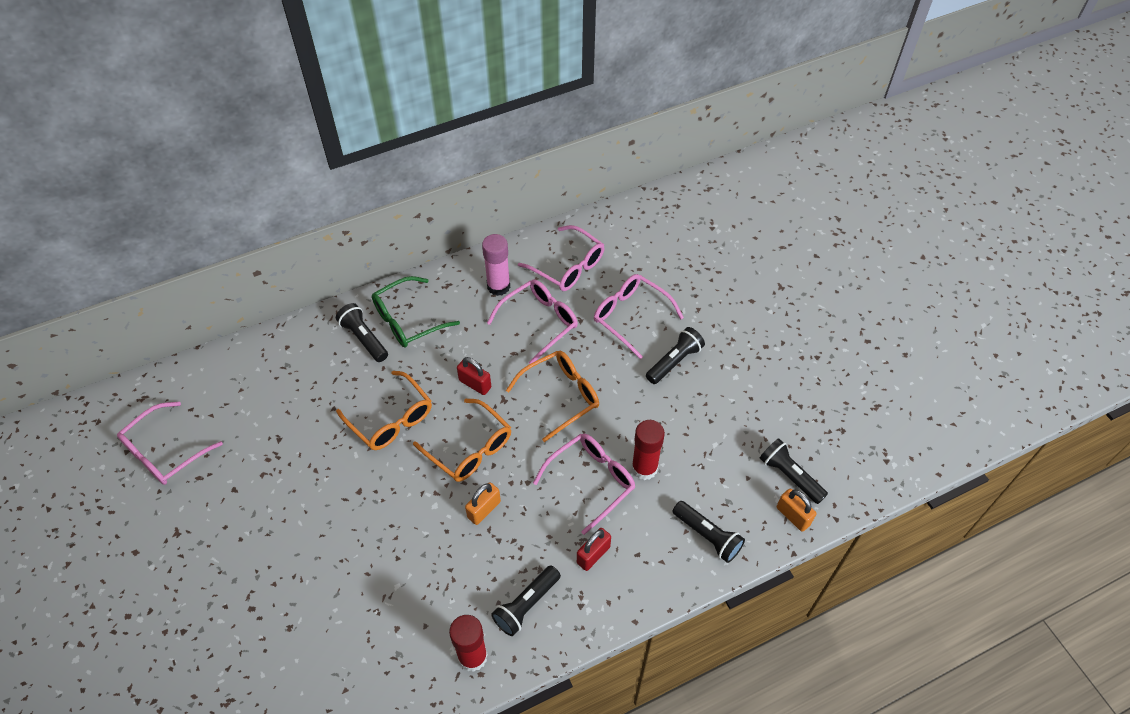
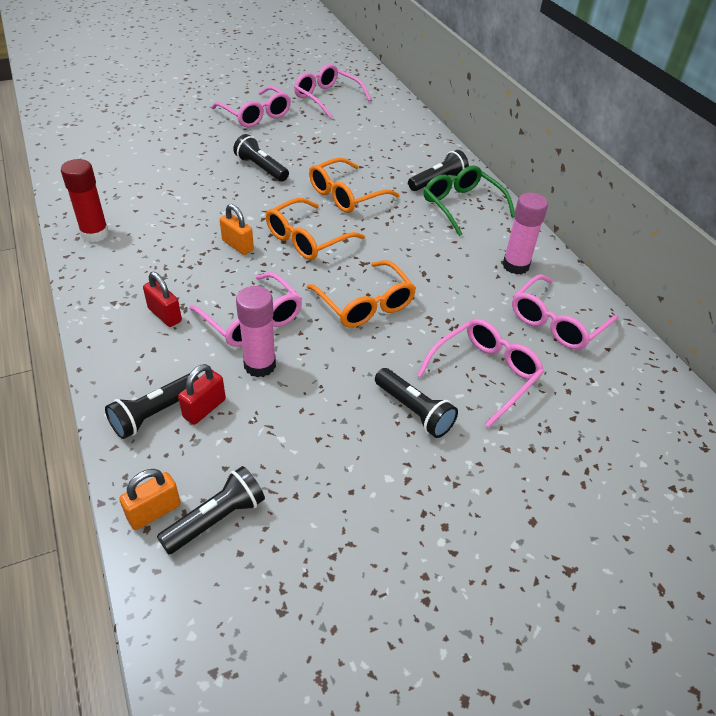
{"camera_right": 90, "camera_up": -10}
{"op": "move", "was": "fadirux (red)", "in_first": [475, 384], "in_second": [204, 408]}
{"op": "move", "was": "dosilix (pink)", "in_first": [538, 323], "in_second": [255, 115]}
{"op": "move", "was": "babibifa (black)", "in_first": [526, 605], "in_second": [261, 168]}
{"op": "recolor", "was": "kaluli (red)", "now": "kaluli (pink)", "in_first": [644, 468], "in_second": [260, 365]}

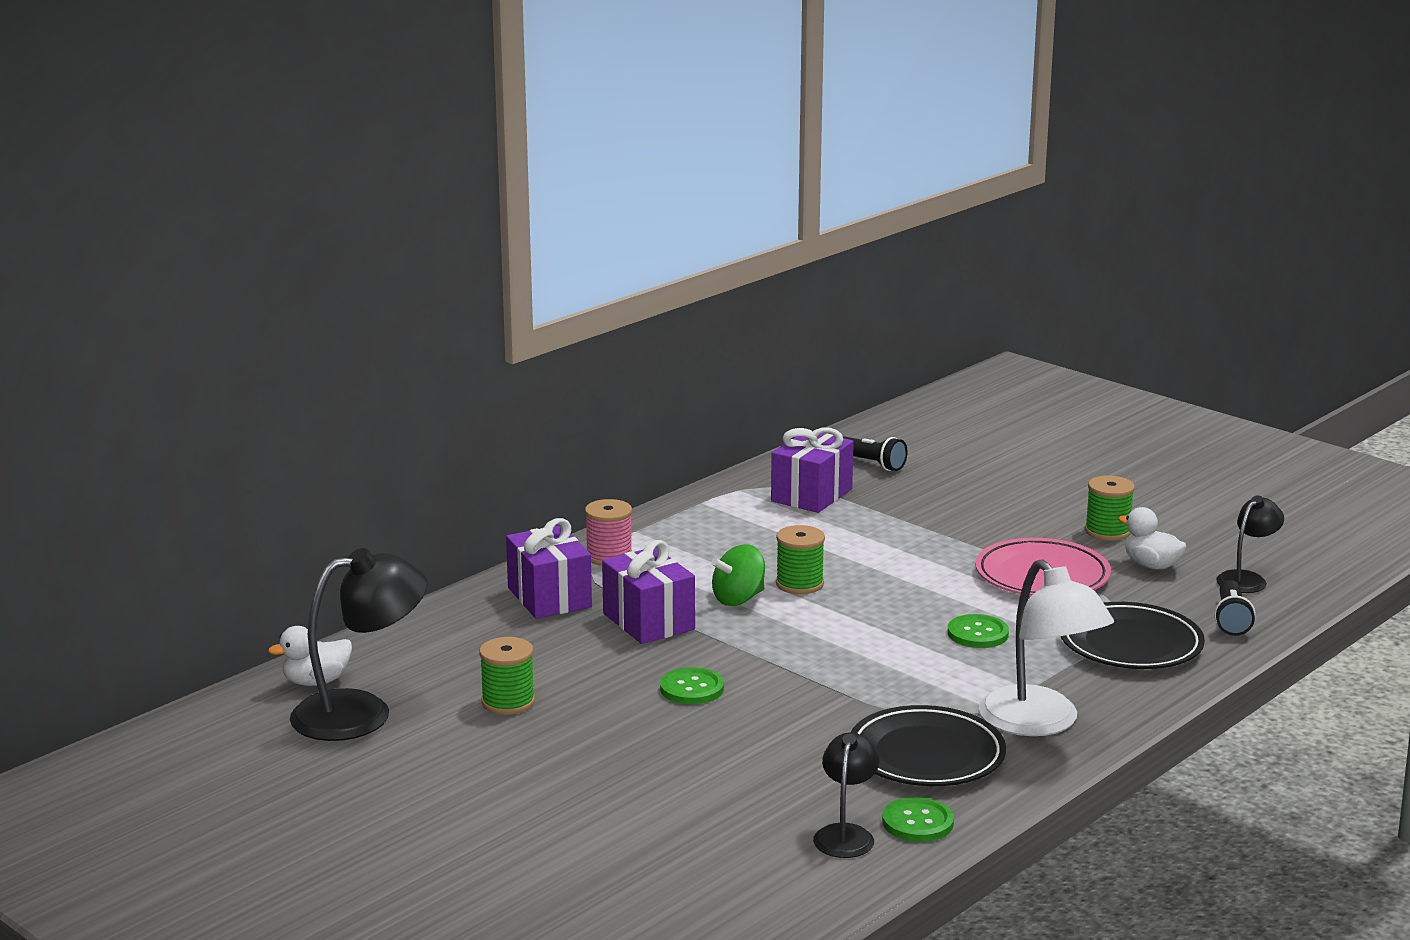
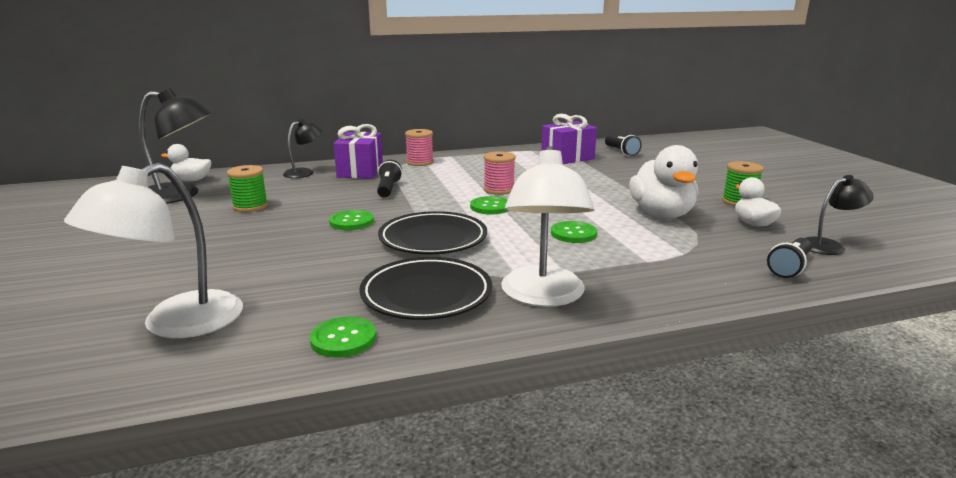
{"camera_right": 30, "camera_up": 0}
{"op": "insert", "now": "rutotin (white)", "in_second": [176, 324]}
{"op": "move", "was": "rutotin (black)", "in_first": [846, 834], "in_second": [304, 172]}
{"op": "replace", "was": "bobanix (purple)", "now": "babibifa (black)", "in_first": [648, 621], "in_second": [388, 189]}
{"op": "move", "was": "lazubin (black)", "in_first": [1130, 644], "in_second": [433, 239]}
{"op": "insert", "now": "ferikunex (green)", "in_second": [490, 207]}
{"op": "recolor", "was": "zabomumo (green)", "now": "zabomumo (pink)", "in_first": [799, 584], "in_second": [499, 190]}
{"op": "replace", "was": "lazubin (pink)", "now": "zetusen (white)", "in_first": [1042, 576], "in_second": [662, 214]}
{"op": "delete", "was": "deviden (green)", "in_first": [738, 599]}

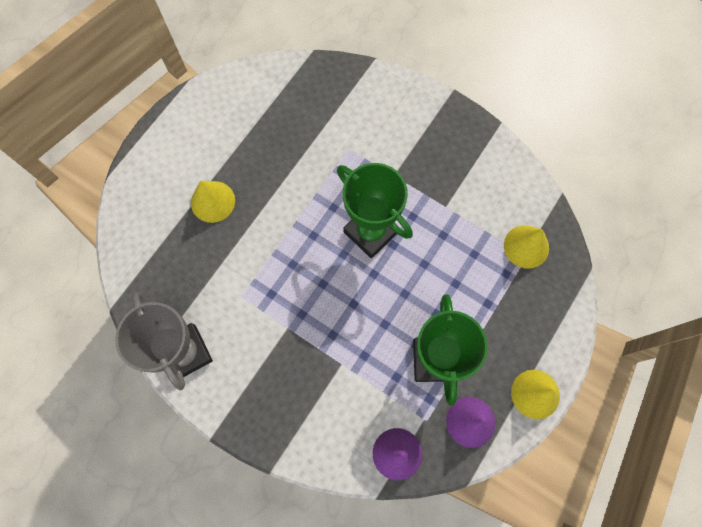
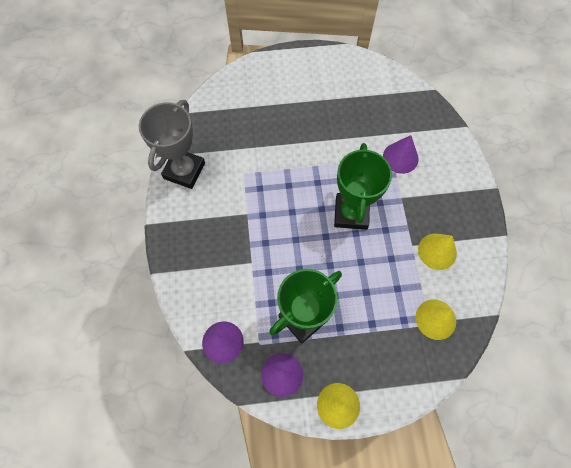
{"camera_right": 50, "camera_up": -5}
{"op": "insert", "now": "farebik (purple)", "in_second": [400, 157]}
{"op": "move", "was": "farebik (yellow)", "in_first": [213, 201], "in_second": [437, 251]}

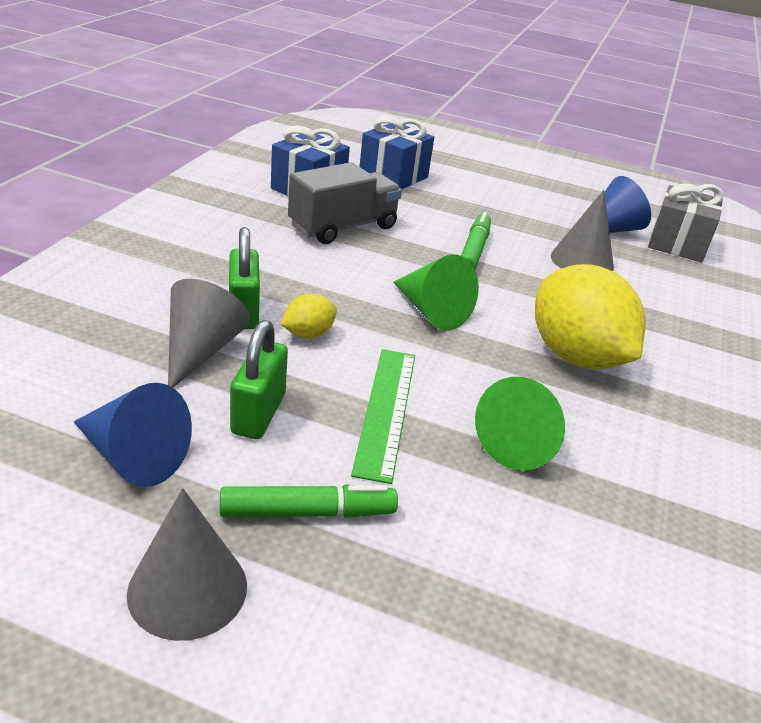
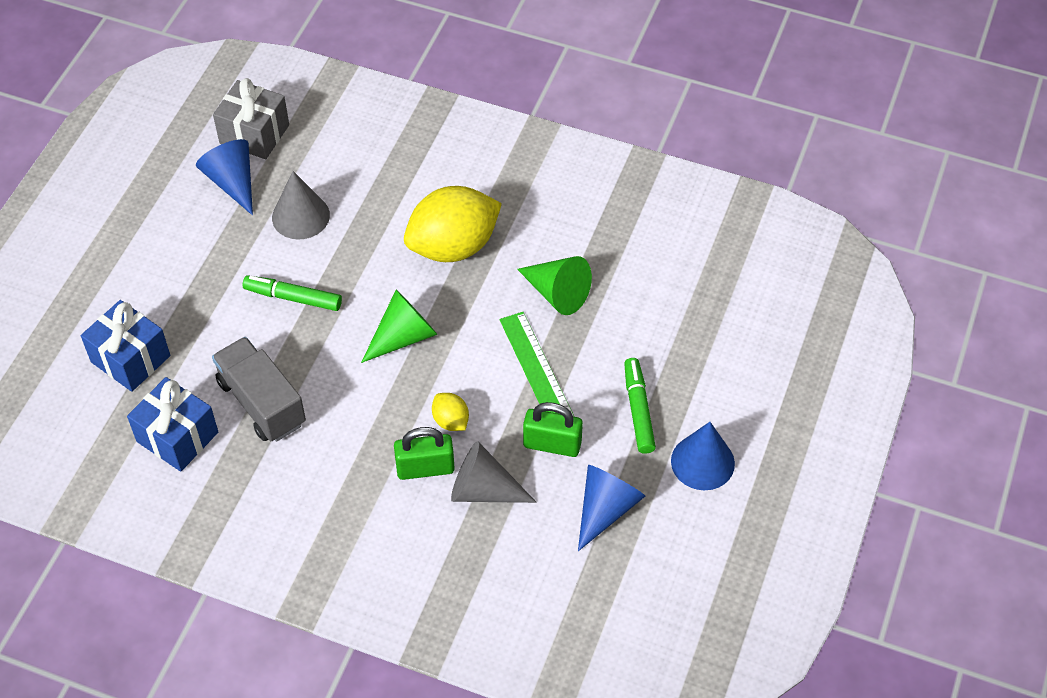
{"camera_right": -85, "camera_up": 20}
{"op": "rotate", "was": "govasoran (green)", "in_first": [386, 410], "in_second": [537, 369], "clockwise": 60}
{"op": "recolor", "was": "farebik (grey)", "now": "farebik (blue)", "in_first": [187, 589], "in_second": [702, 462]}

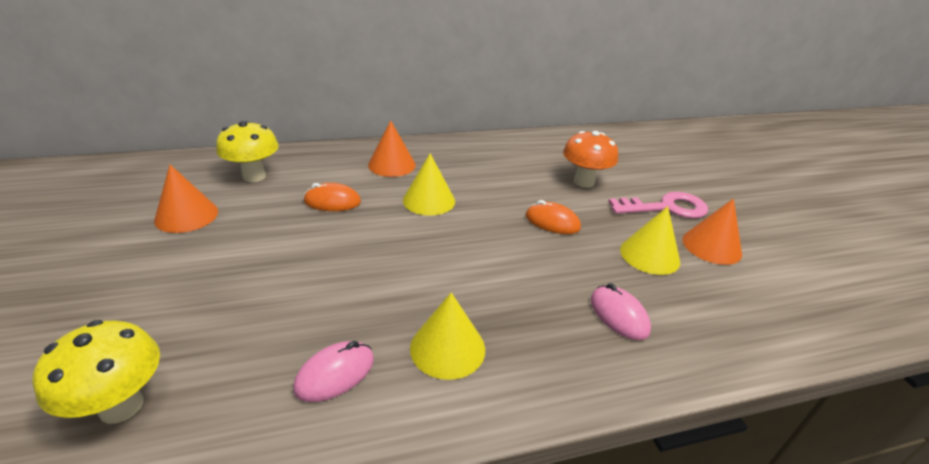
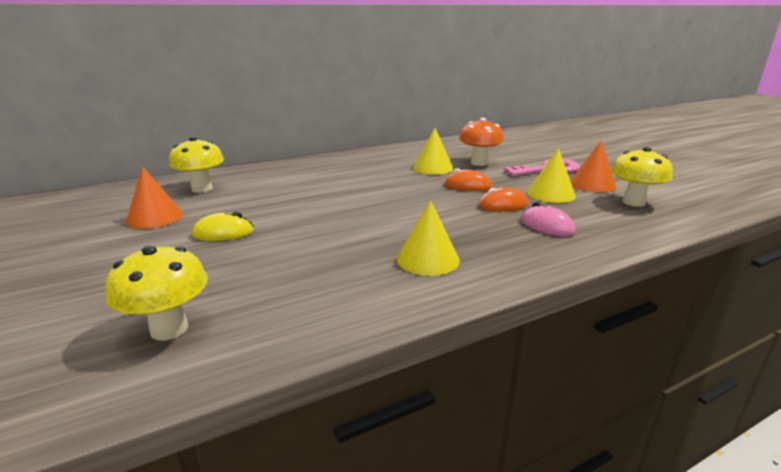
{"camera_right": -10, "camera_up": -10}
{"op": "insert", "now": "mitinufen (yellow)", "in_second": [223, 233]}
{"op": "move", "was": "farebik (yellow)", "in_first": [429, 200], "in_second": [433, 168]}
{"op": "move", "was": "mitinufen (orange)", "in_first": [332, 202], "in_second": [503, 205]}
{"op": "insert", "now": "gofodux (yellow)", "in_second": [633, 202]}
{"op": "delete", "was": "mitinufen (pink)", "in_first": [335, 374]}
{"op": "delete", "was": "farebik (orange)", "in_first": [392, 165]}

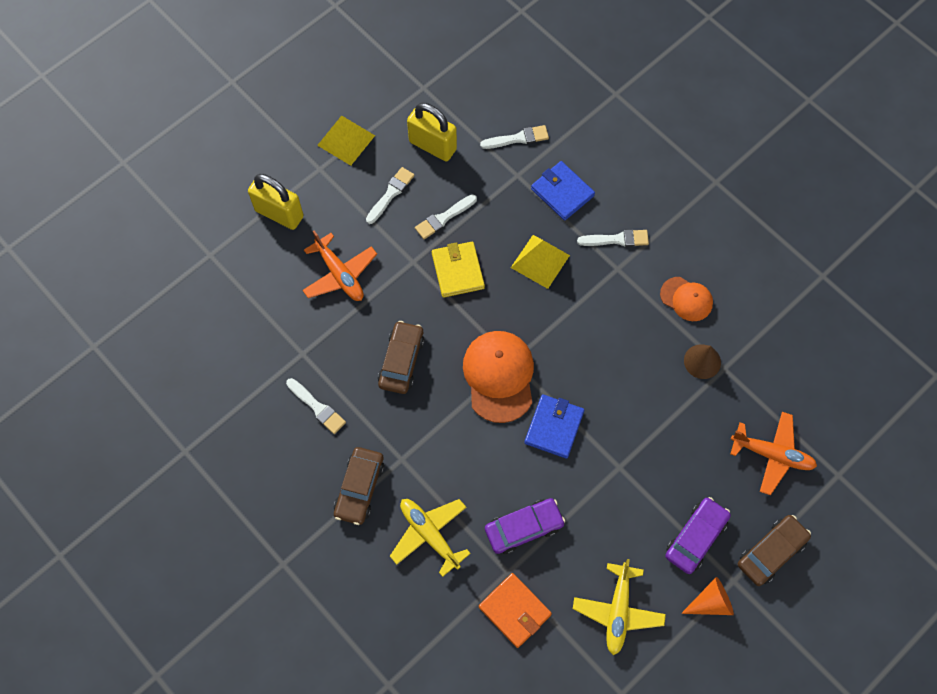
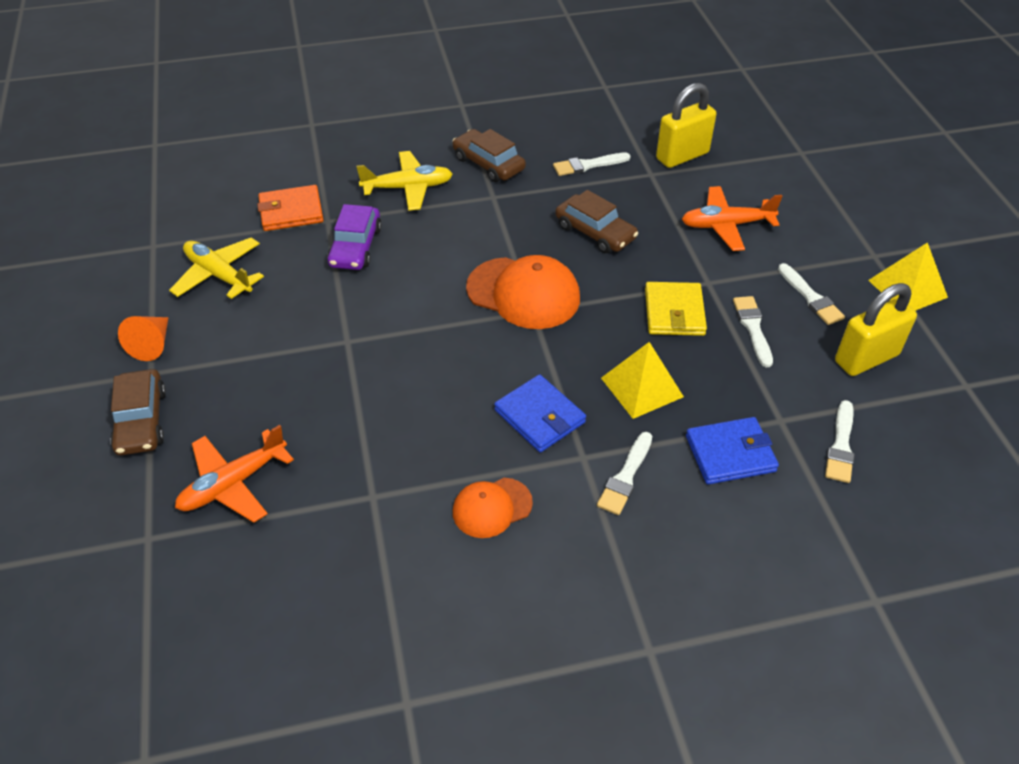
{"camera_right": 120, "camera_up": -20}
{"op": "move", "was": "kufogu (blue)", "in_first": [554, 427], "in_second": [539, 416]}
{"op": "rotate", "was": "kufogu (yellow)", "in_first": [458, 271], "in_second": [674, 312], "clockwise": 75}
{"op": "move", "was": "fadirux (yellow)", "in_first": [279, 213], "in_second": [682, 156]}
{"op": "delete", "was": "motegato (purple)", "in_first": [696, 537]}
{"op": "delete", "was": "farebik (brown)", "in_first": [702, 361]}

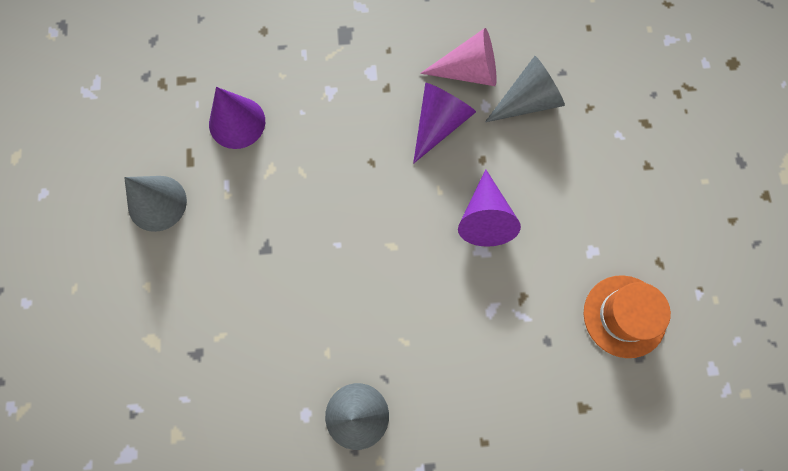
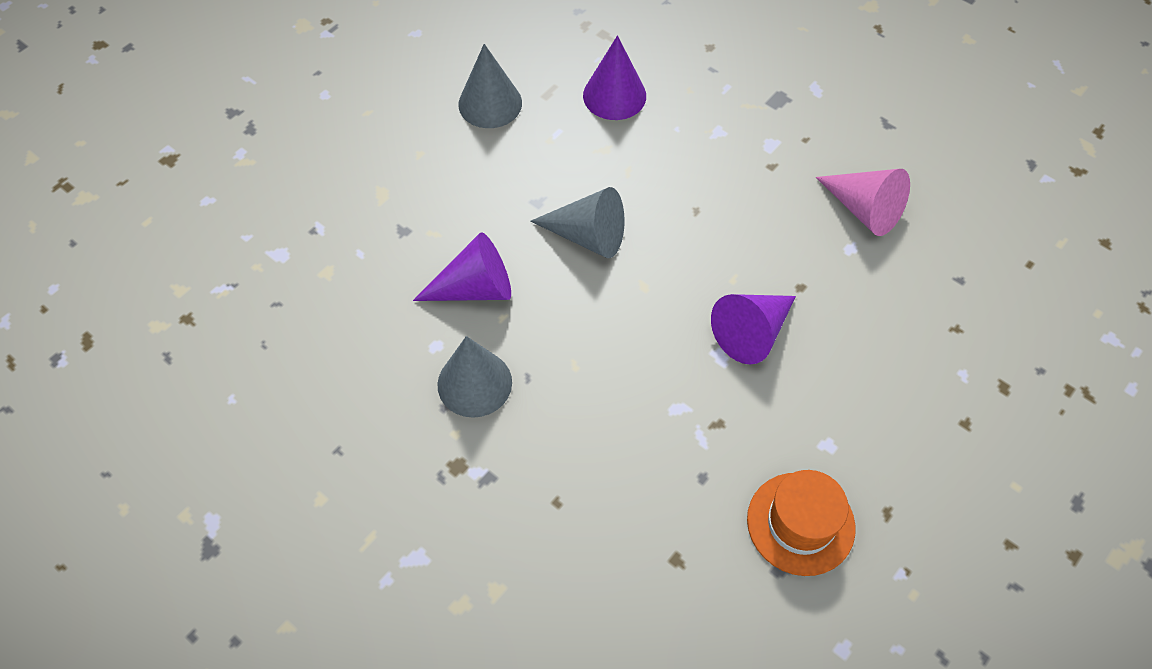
{"camera_right": 45, "camera_up": -15}
{"op": "move", "was": "farebik (purple)", "in_first": [439, 124], "in_second": [475, 288]}
{"op": "move", "was": "farebik (grey)", "in_first": [527, 101], "in_second": [587, 236]}

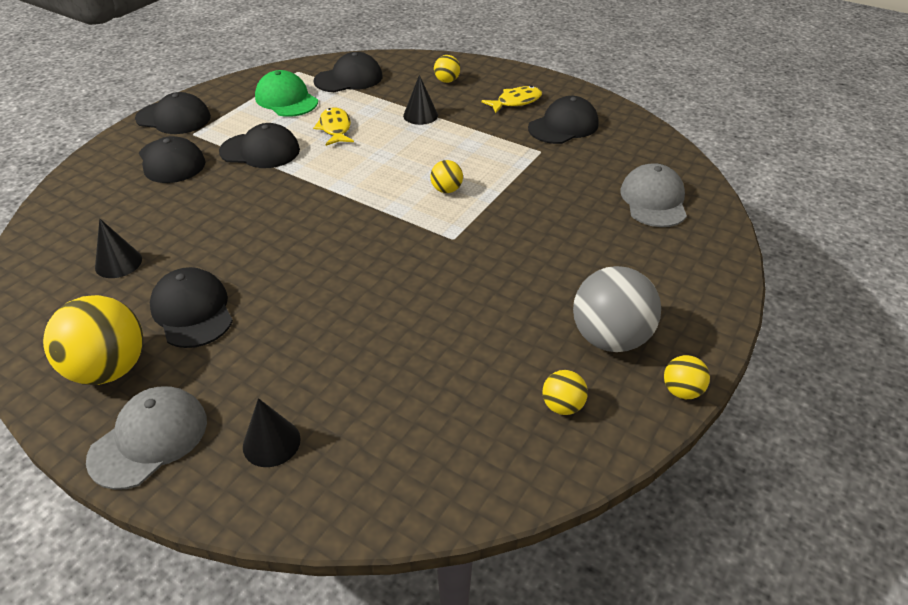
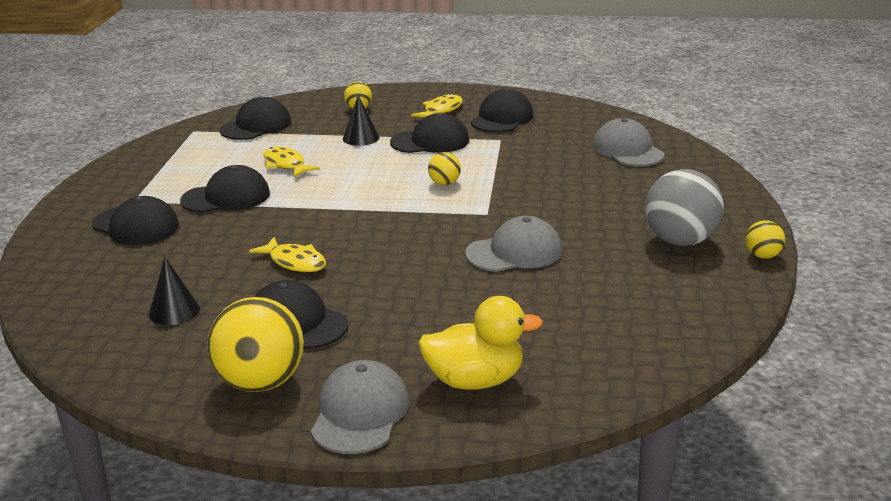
{"camera_right": -25, "camera_up": -15}
{"op": "insert", "now": "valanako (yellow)", "in_second": [295, 262]}
{"op": "move", "was": "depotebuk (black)", "in_first": [173, 118], "in_second": [430, 141]}
{"op": "replace", "was": "farebik (black)", "now": "zetusen (yellow)", "in_first": [271, 442], "in_second": [475, 380]}
{"op": "insert", "now": "depotebuk (grey)", "in_second": [514, 252]}
{"op": "delete", "was": "depotebuk (green)", "in_first": [286, 99]}
{"op": "delete", "was": "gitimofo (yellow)", "in_first": [562, 406]}

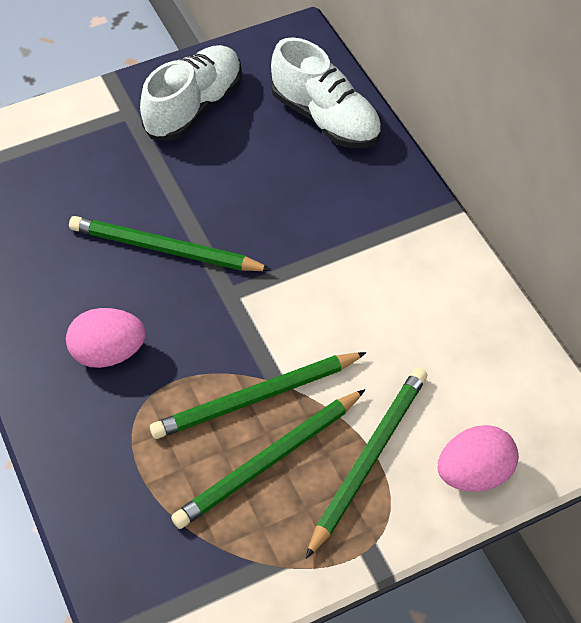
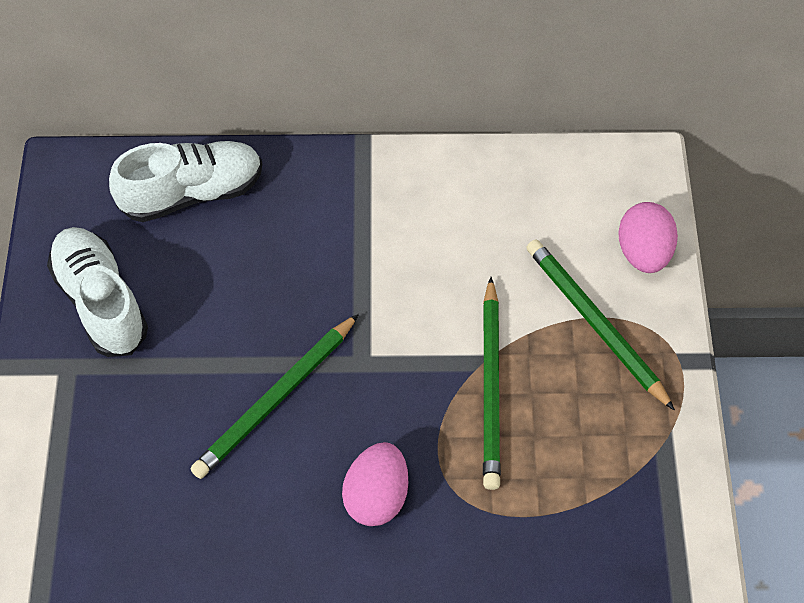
{"camera_right": -65, "camera_up": 5}
{"op": "delete", "was": "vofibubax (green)", "in_first": [269, 461]}

